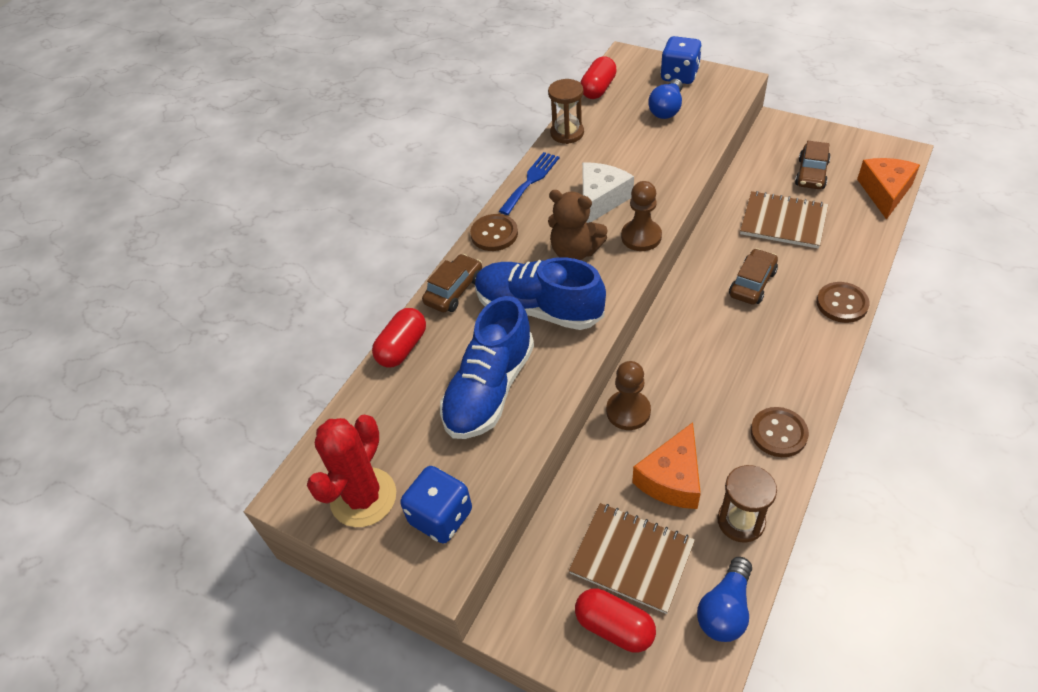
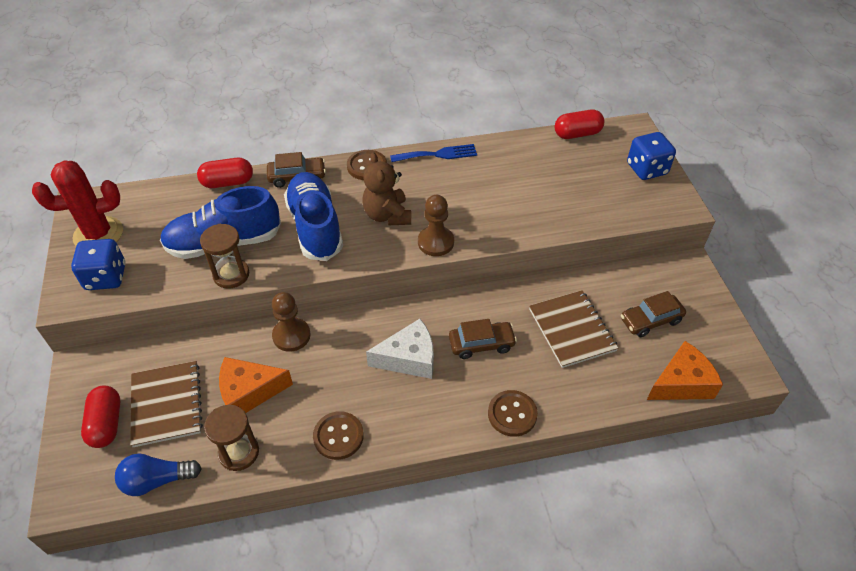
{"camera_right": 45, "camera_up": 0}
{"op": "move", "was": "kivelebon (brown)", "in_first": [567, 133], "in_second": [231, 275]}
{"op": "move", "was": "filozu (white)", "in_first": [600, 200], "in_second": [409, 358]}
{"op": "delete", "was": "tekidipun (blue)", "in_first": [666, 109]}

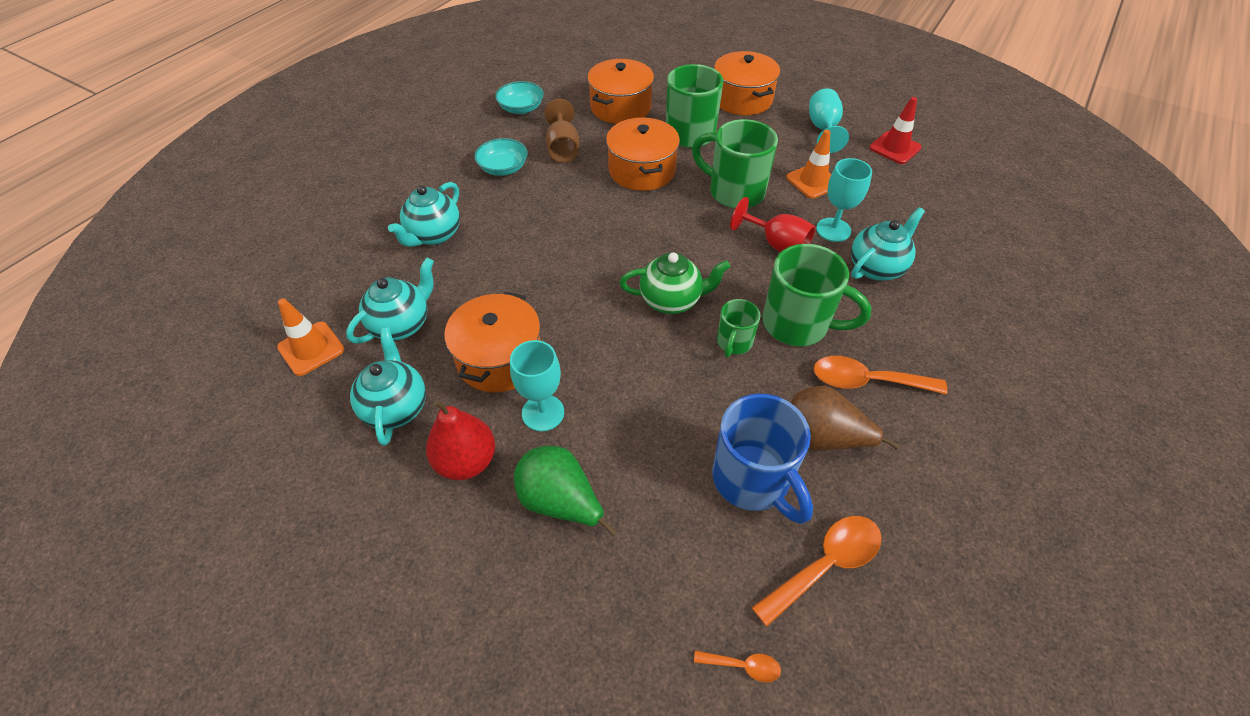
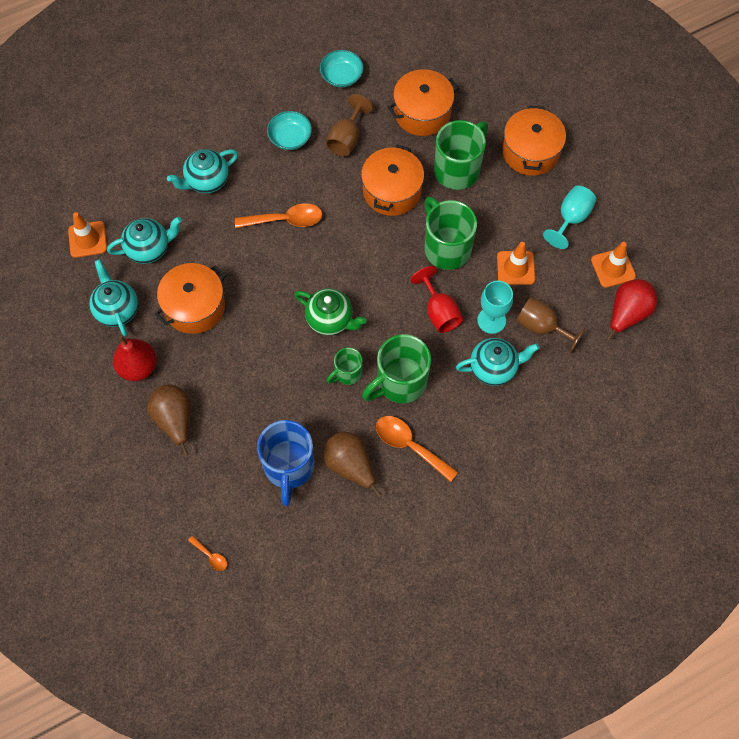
{"camera_right": 30, "camera_up": 15}
{"op": "rotate", "was": "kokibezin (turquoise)", "in_first": [396, 407], "in_second": [117, 310], "clockwise": -45}
{"op": "recolor", "was": "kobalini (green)", "now": "kobalini (brown)", "in_first": [560, 502], "in_second": [175, 420]}
{"op": "move", "was": "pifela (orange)", "in_first": [825, 565], "in_second": [285, 220]}
{"op": "rotate", "was": "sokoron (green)", "in_first": [797, 324], "in_second": [400, 382], "clockwise": 90}
{"op": "insert", "now": "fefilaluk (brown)", "in_second": [541, 327]}
{"op": "recolor", "was": "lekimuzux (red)", "now": "lekimuzux (orange)", "in_first": [895, 148], "in_second": [613, 268]}
{"op": "insert", "now": "kobalini (red)", "in_second": [627, 314]}
{"op": "delete", "was": "fefilaluk (turquoise)", "in_first": [543, 413]}

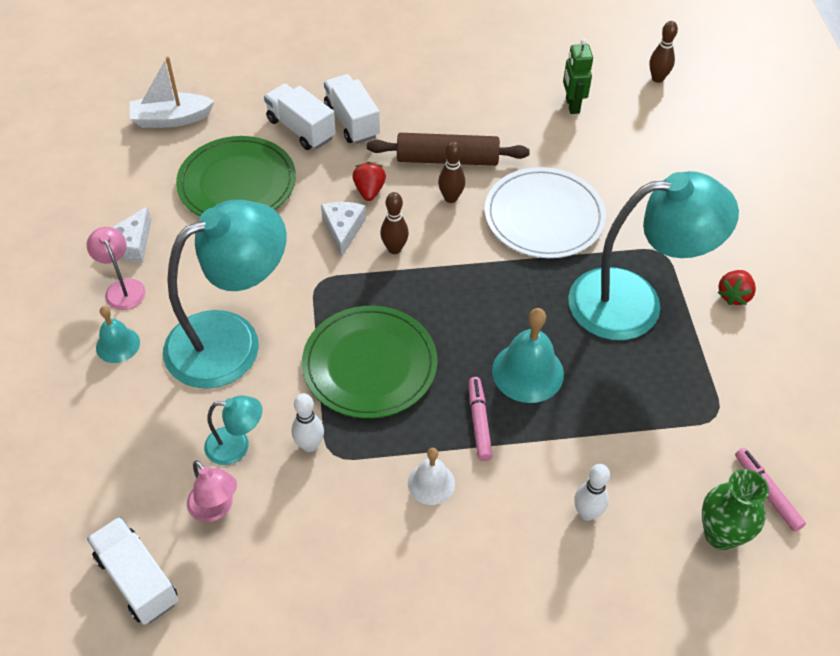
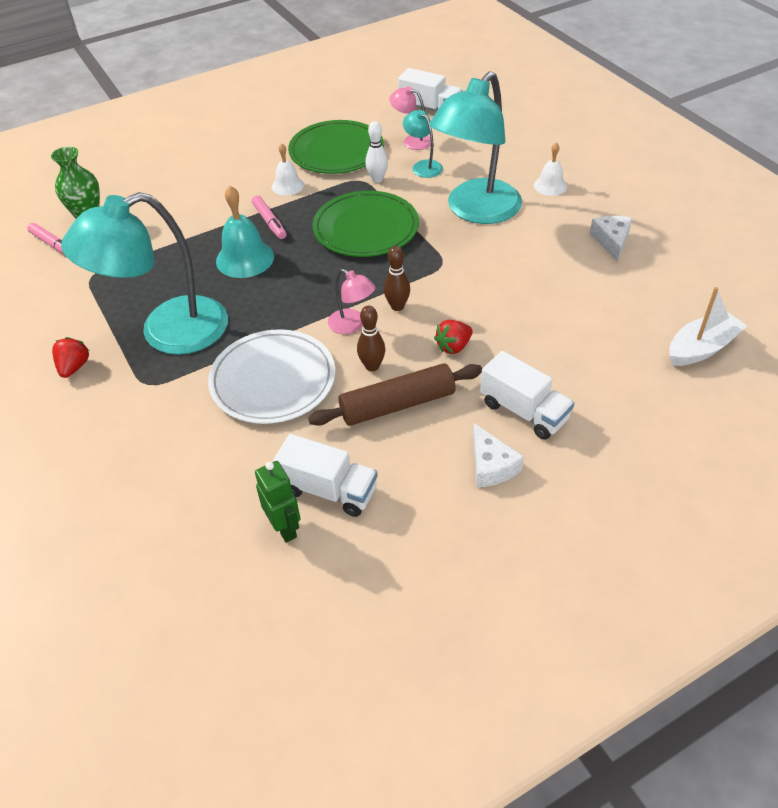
{"camera_right": 160, "camera_up": -5}
{"op": "move", "was": "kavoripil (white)", "in_first": [301, 129], "in_second": [328, 490]}
{"op": "move", "was": "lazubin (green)", "in_first": [237, 183], "in_second": [336, 151]}
{"op": "move", "was": "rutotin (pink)", "in_first": [122, 288], "in_second": [352, 325]}
{"op": "rotate", "was": "rutotin (turquoise)", "in_first": [236, 446], "in_second": [423, 166], "clockwise": 75}
{"op": "rotate", "was": "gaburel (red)", "in_first": [369, 191], "in_second": [453, 346], "clockwise": 75}
{"op": "move", "was": "filozu (white)", "in_first": [343, 229], "in_second": [491, 465]}
{"op": "recolor", "was": "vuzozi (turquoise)", "now": "vuzozi (white)", "in_first": [118, 345], "in_second": [550, 186]}
{"op": "delete", "was": "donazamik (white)", "in_first": [587, 513]}
{"op": "delete", "was": "donazamik (brown)", "in_first": [657, 78]}

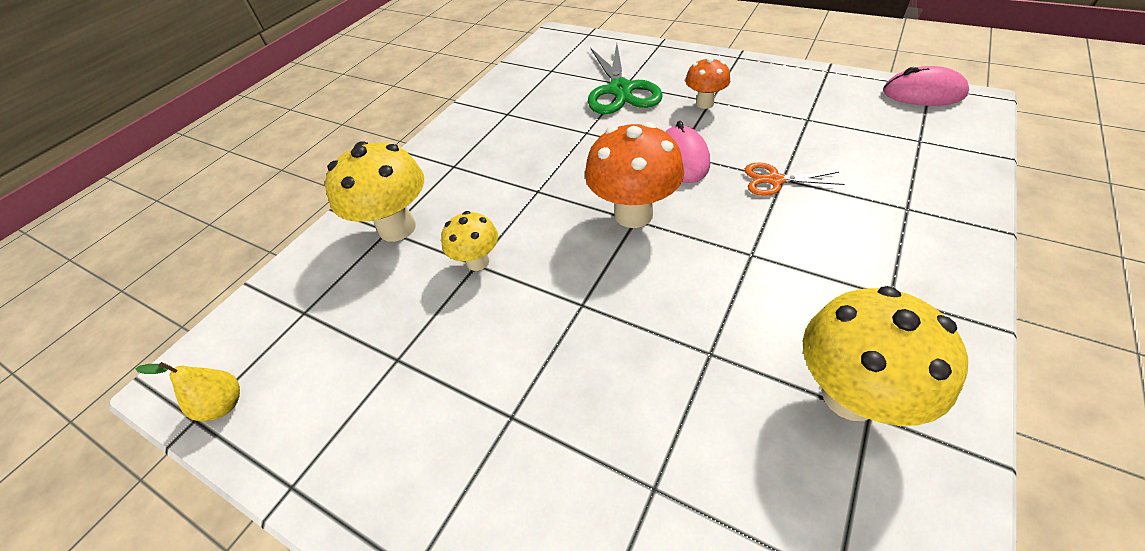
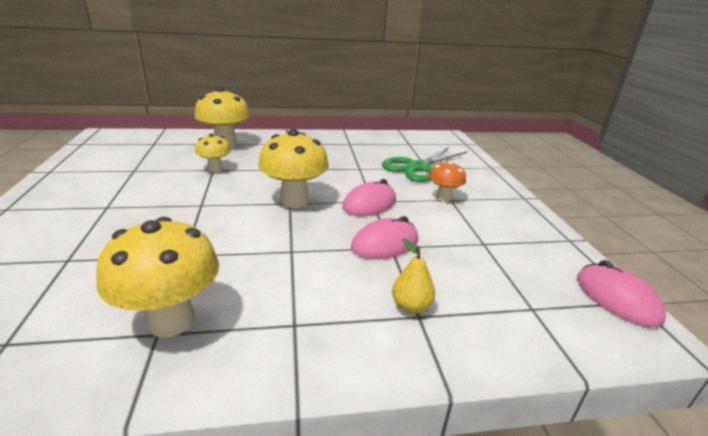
{"camera_right": 45, "camera_up": -20}
{"op": "recolor", "was": "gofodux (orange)", "now": "gofodux (yellow)", "in_first": [633, 214], "in_second": [294, 201]}
{"op": "replace", "was": "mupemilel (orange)", "now": "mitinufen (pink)", "in_first": [774, 180], "in_second": [385, 244]}
{"op": "move", "was": "kobalini (yellow)", "in_first": [224, 405], "in_second": [411, 306]}

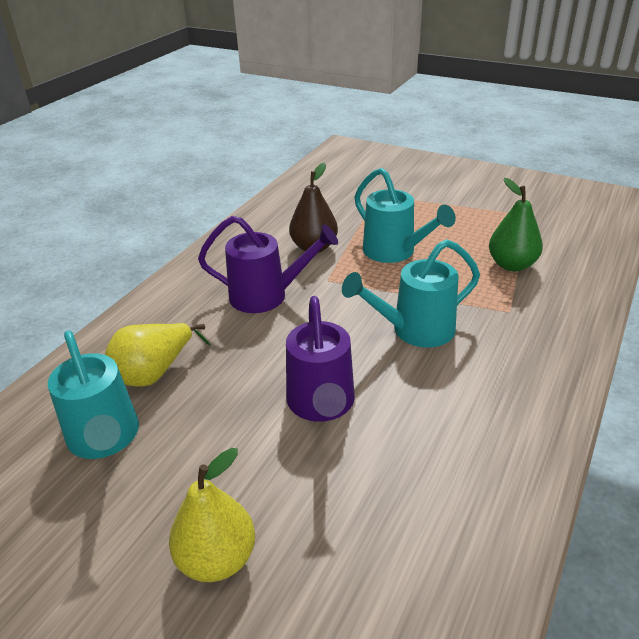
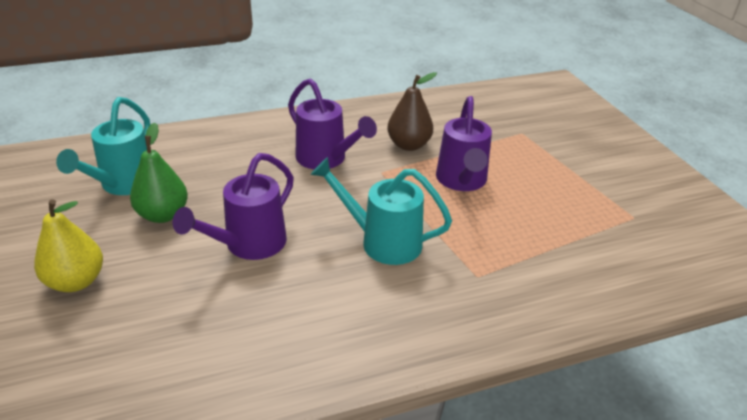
{"camera_right": 40, "camera_up": 0}
{"op": "move", "was": "kobalini (green)", "in_first": [512, 265], "in_second": [163, 215]}
{"op": "recolor", "was": "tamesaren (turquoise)", "now": "tamesaren (purple)", "in_first": [394, 252], "in_second": [461, 181]}
{"op": "delete", "was": "kobalini (yellow)", "in_first": [155, 372]}

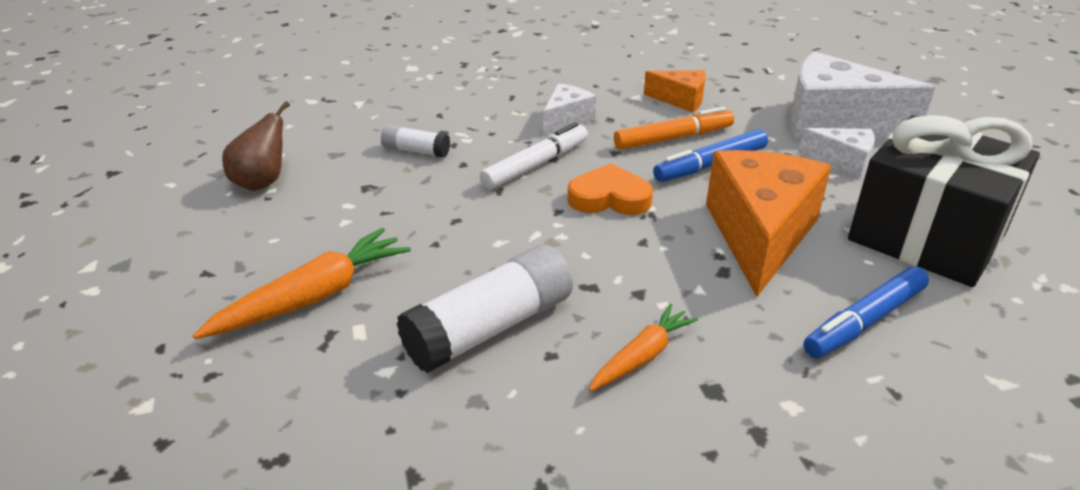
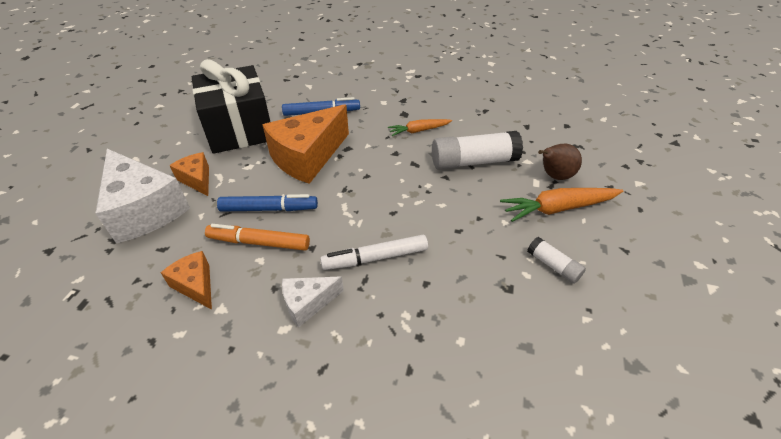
{"camera_right": -150, "camera_up": 10}
{"op": "recolor", "was": "filozu (white)", "now": "filozu (orange)", "in_first": [842, 162], "in_second": [197, 180]}
{"op": "move", "was": "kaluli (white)", "in_first": [416, 151], "in_second": [553, 266]}
{"op": "move", "was": "kobalini (brown)", "in_first": [262, 182], "in_second": [554, 176]}
{"op": "delete", "was": "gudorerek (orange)", "in_first": [609, 198]}

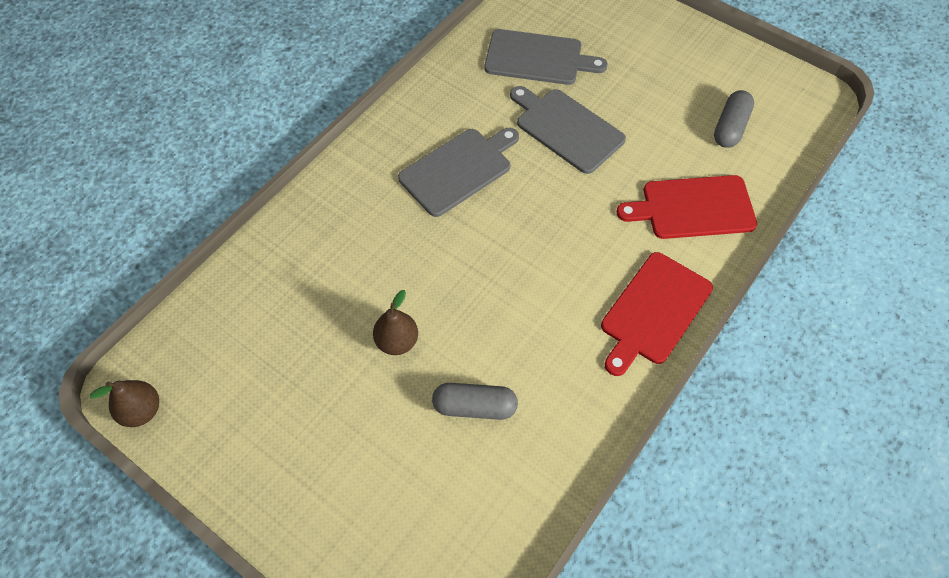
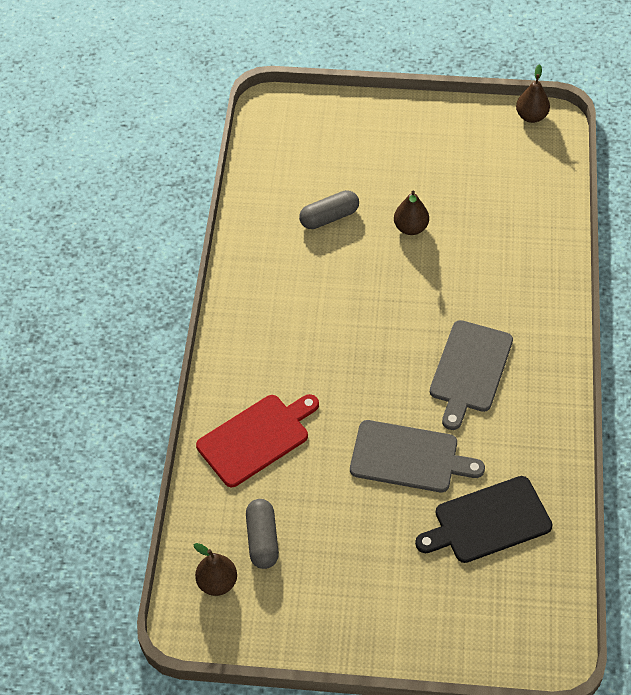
{"camera_right": 150, "camera_up": -5}
{"op": "insert", "now": "kobalini (brown)", "in_second": [217, 583]}
{"op": "recolor", "was": "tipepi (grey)", "now": "tipepi (black)", "in_first": [538, 58], "in_second": [488, 521]}
{"op": "delete", "was": "tipepi (red)", "in_first": [653, 311]}

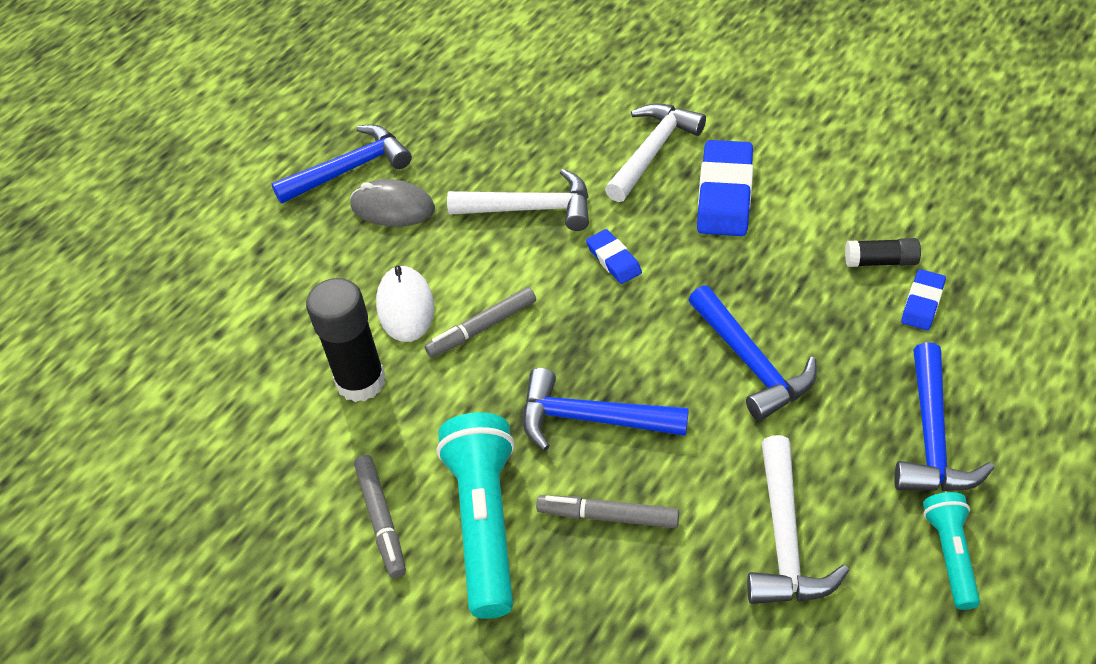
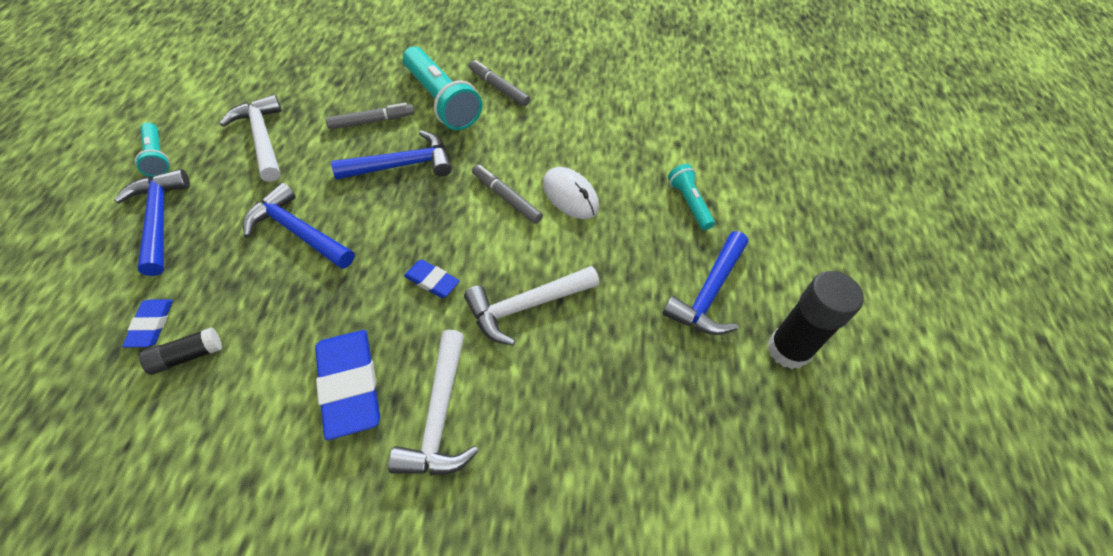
{"camera_right": 145, "camera_up": 5}
{"op": "rotate", "was": "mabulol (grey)", "in_first": [482, 328], "in_second": [506, 198], "clockwise": -75}
{"op": "insert", "now": "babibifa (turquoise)", "in_second": [689, 203]}
{"op": "move", "was": "kaluli (black)", "in_first": [361, 381], "in_second": [788, 350]}
{"op": "delete", "was": "mitinufen (grey)", "in_first": [393, 207]}

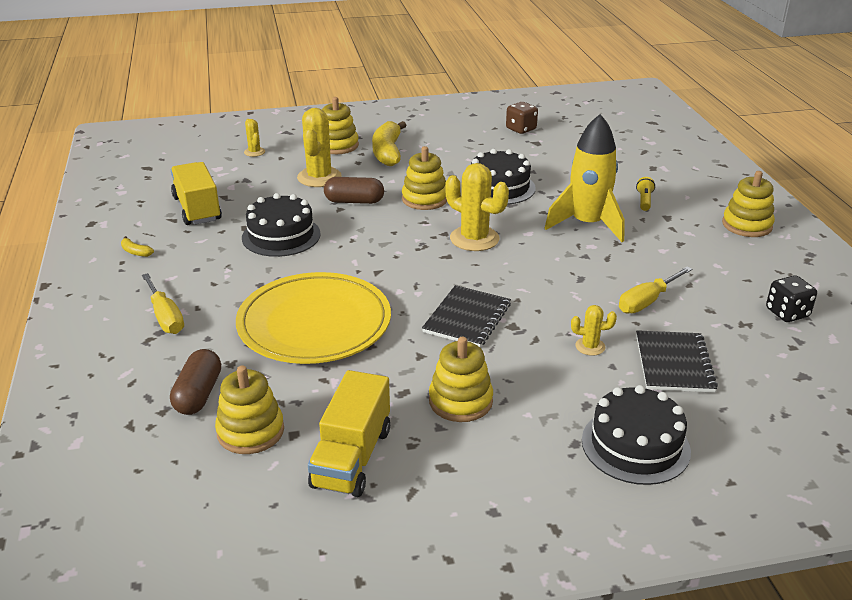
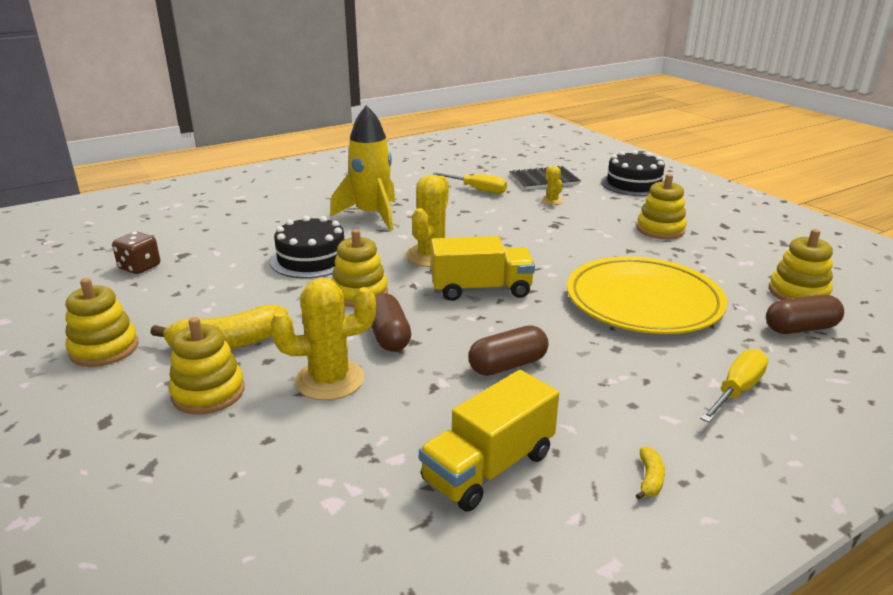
{"camera_right": -110, "camera_up": -5}
{"op": "move", "was": "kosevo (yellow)", "in_first": [747, 225], "in_second": [104, 349]}
{"op": "move", "was": "kavoripil (yellow)", "in_first": [352, 457], "in_second": [481, 290]}
{"op": "replace", "was": "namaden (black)", "now": "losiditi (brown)", "in_first": [281, 236], "in_second": [507, 365]}
{"op": "delete", "was": "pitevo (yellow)", "in_first": [254, 152]}
{"op": "delete", "was": "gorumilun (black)", "in_first": [467, 318]}
{"op": "delete", "was": "babibifa (yellow)", "in_first": [644, 200]}
{"op": "delete", "was": "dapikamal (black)", "in_first": [787, 313]}

